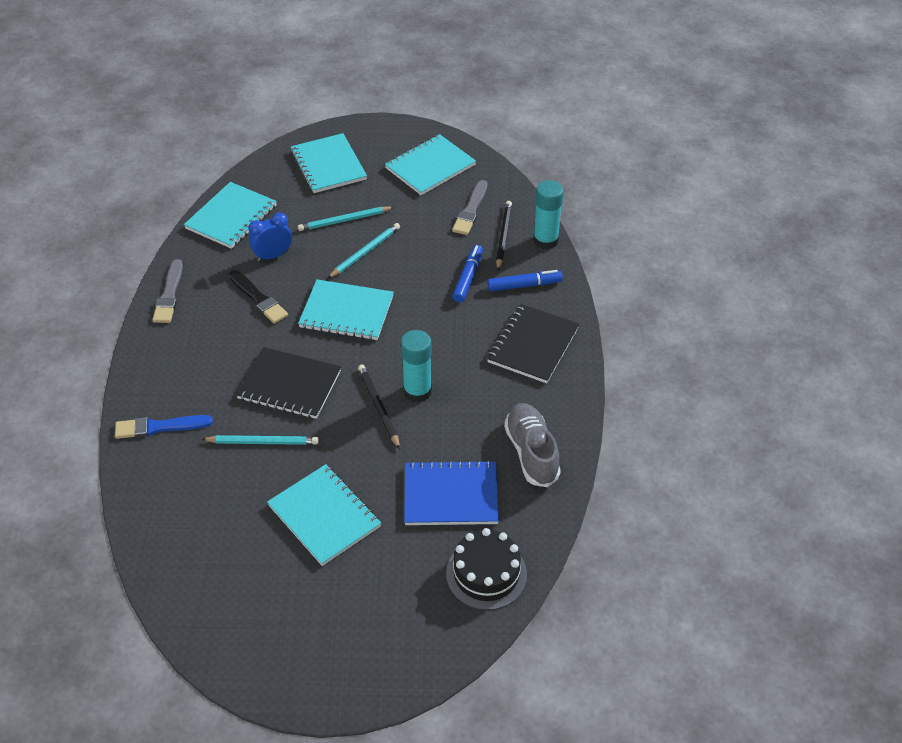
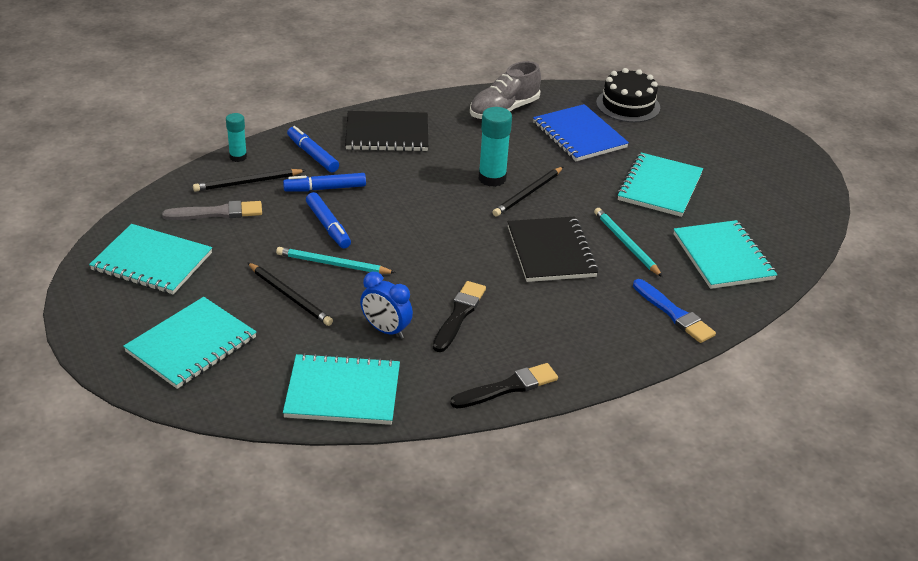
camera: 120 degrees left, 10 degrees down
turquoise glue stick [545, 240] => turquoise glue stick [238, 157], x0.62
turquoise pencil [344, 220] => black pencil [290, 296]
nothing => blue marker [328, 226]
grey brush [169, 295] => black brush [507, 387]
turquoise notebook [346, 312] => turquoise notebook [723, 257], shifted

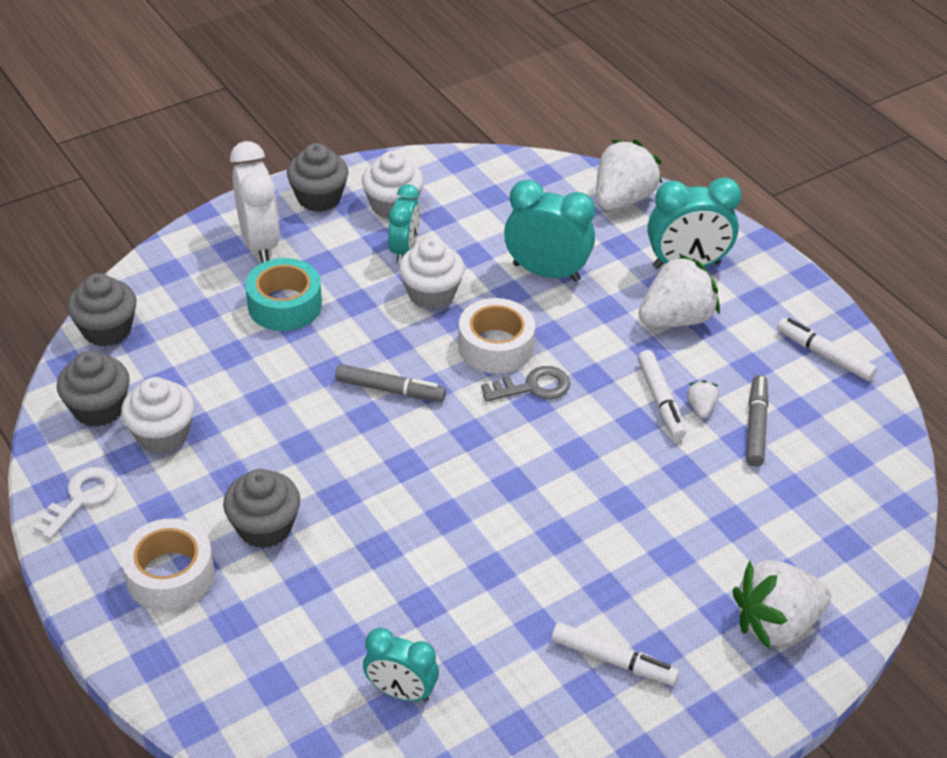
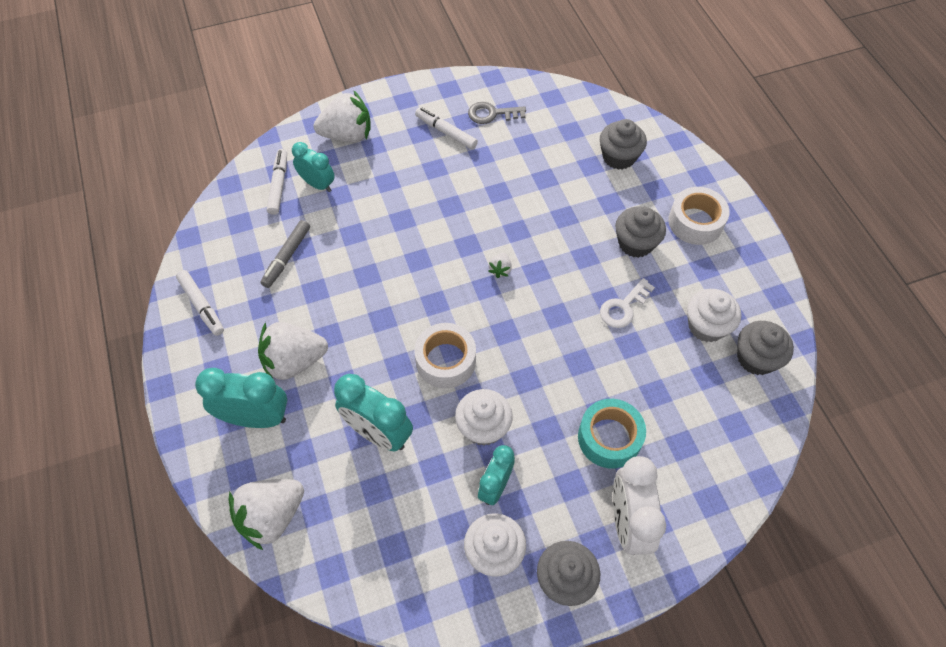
camera: 165 degrees left, 15 degrees up
white marker [660, 400] => white marker [278, 185], shifted
turquoise clock [401, 692] => turquoise clock [318, 184], shifted
grey key [533, 387] => grey key [492, 114], shifted
white strawberry [700, 408] => white strawberry [500, 270], shifted
grey cupcake [107, 330] => grey cupcake [619, 157], shifted
white key [81, 498] => white key [623, 307], shifted
grey marker [390, 390] => nothing

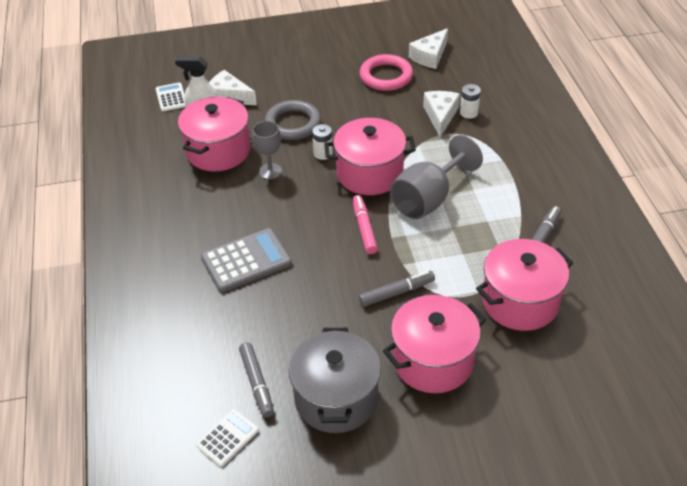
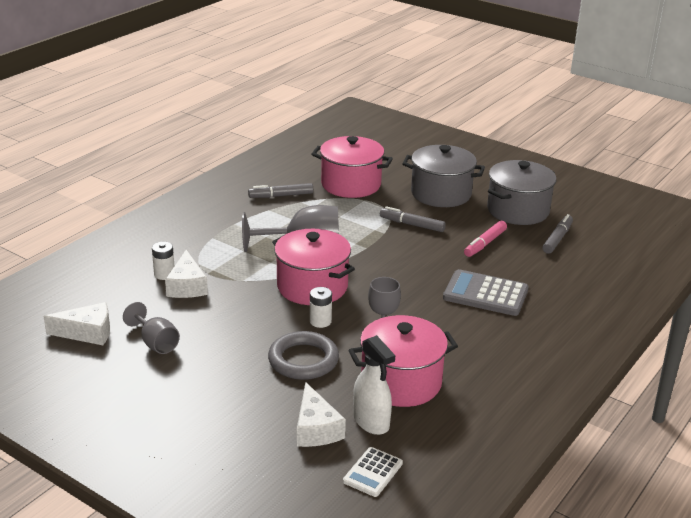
camera: 135 degrees left, 15 degrees down
pink ring [386, 76] => grey goblet [155, 343]
white cheese [440, 116] => white cheese [187, 286], 60 degrees counterclockwise
pink pot [433, 361] => grey pot [441, 194]
pink marker [364, 228] => pink marker [485, 244], shifted
white calculator [227, 438] => nothing

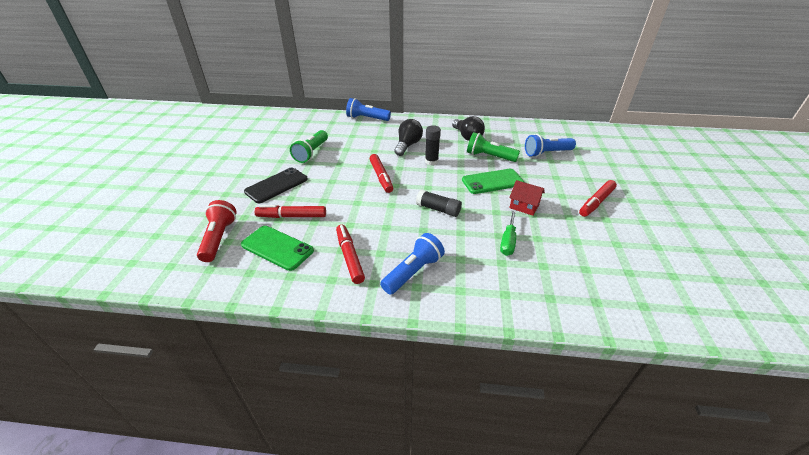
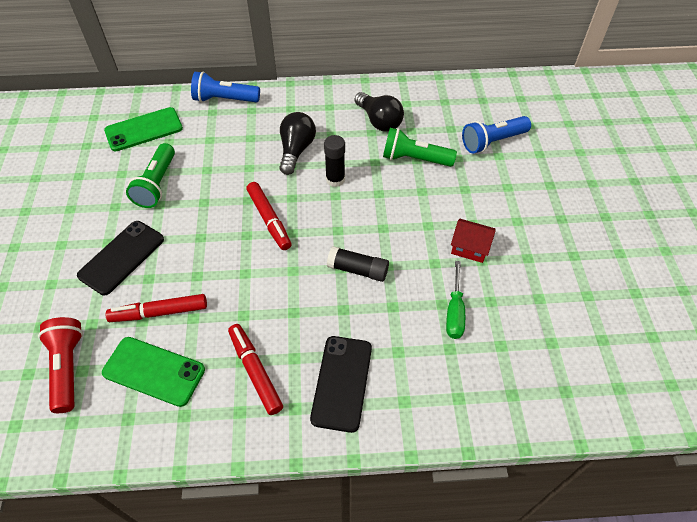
camera: 10 degrees left, 15 degrees up
green phone [492, 182] => green phone [144, 130], shifted
blue flashlight [413, 272] => black phone [342, 382]
red marker [596, 202] => nothing

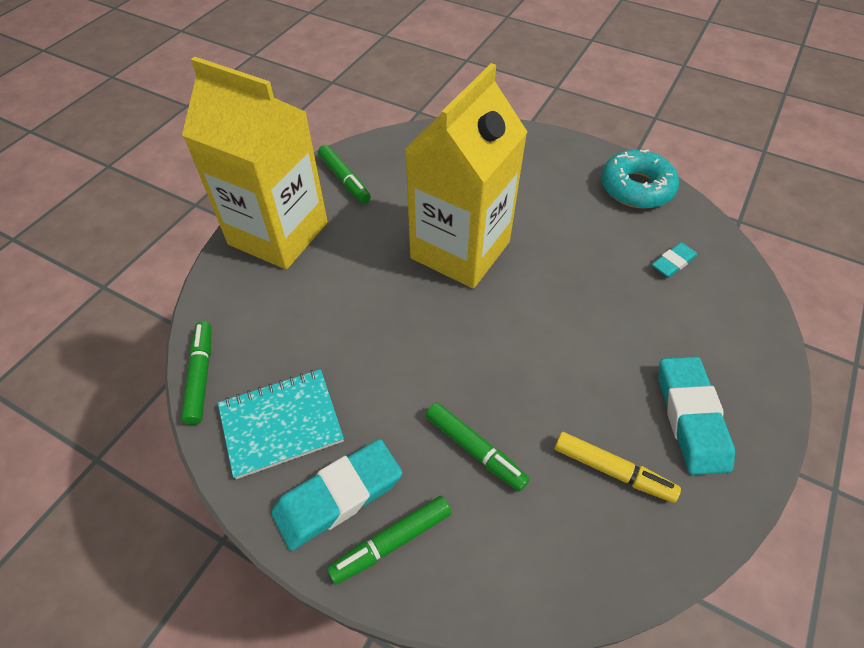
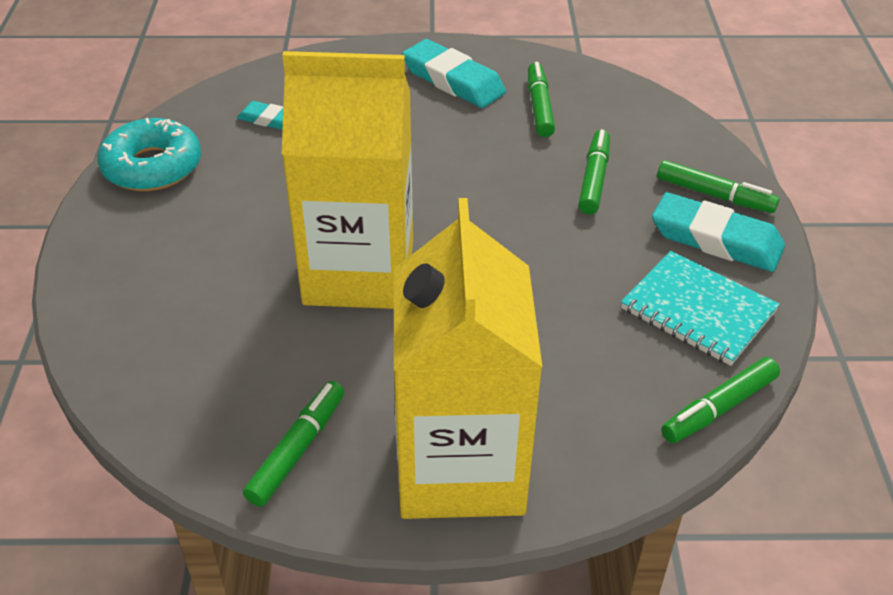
camera: 120 degrees left, 10 degrees down
turquoise eraser [690, 418] => turquoise eraser [453, 81], 75 degrees clockwise
yellow marker [612, 471] => green marker [539, 107]

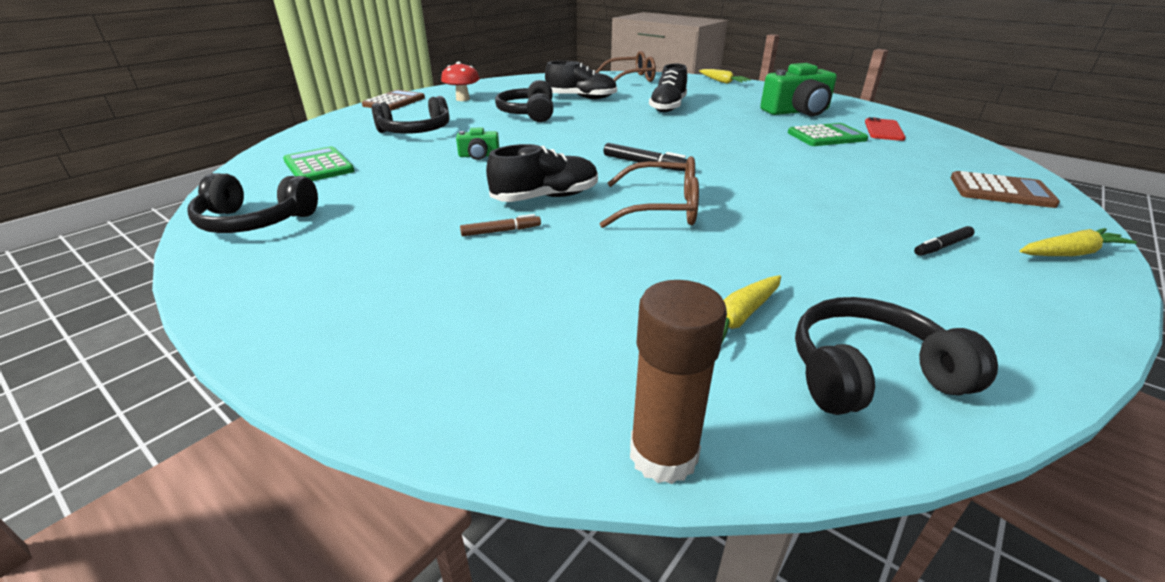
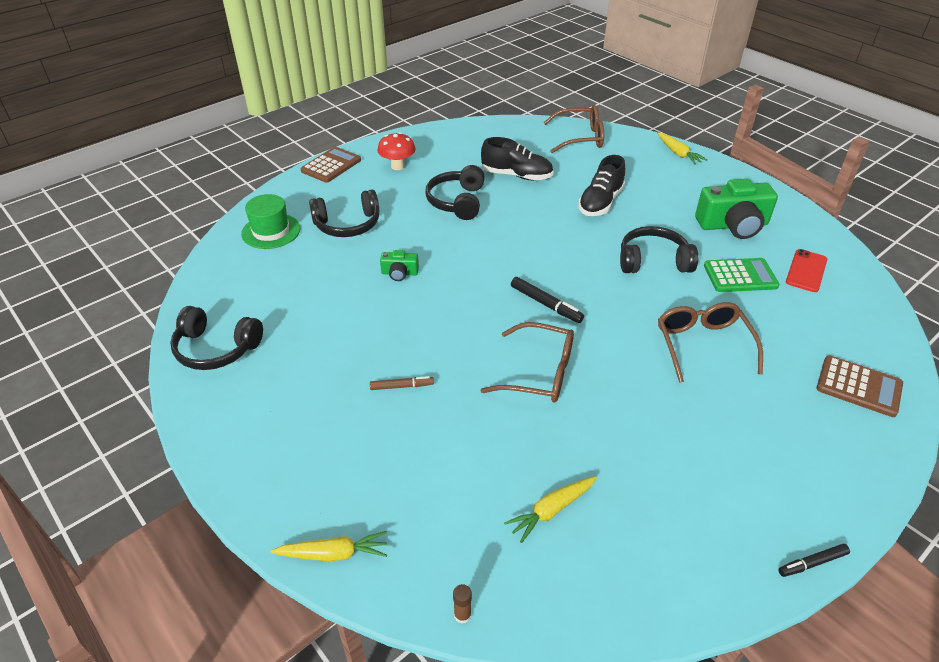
camera: 10 degrees right, 10 degrees up
nothing => green hat [271, 231]
yellow carrot [1069, 253] => yellow carrot [334, 553], shifted
brown glue stick [663, 455] => brown glue stick [462, 615], x0.43
black headphones [868, 373] => black headphones [653, 261], shifted
nothing => brown glasses [703, 345]
black marker [942, 246] => black marker [812, 563], shifted
green calculator [319, 166] => nothing
black shoe [546, 197] => nothing

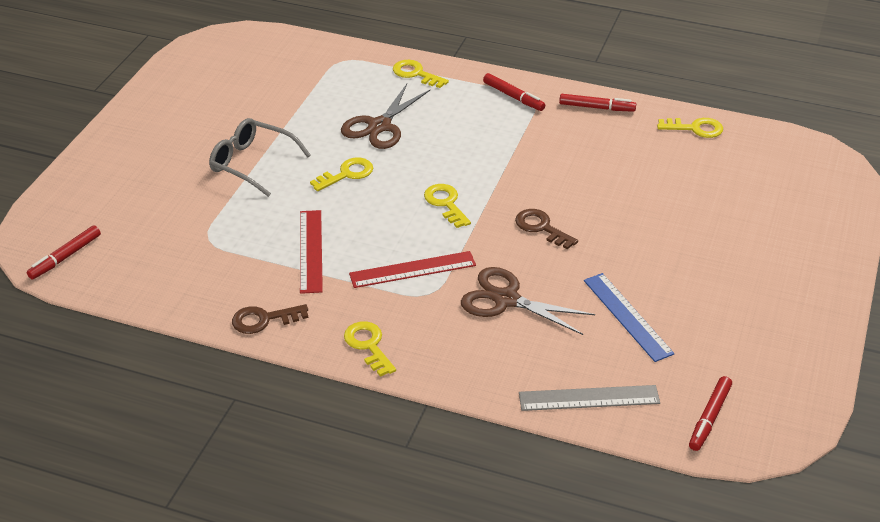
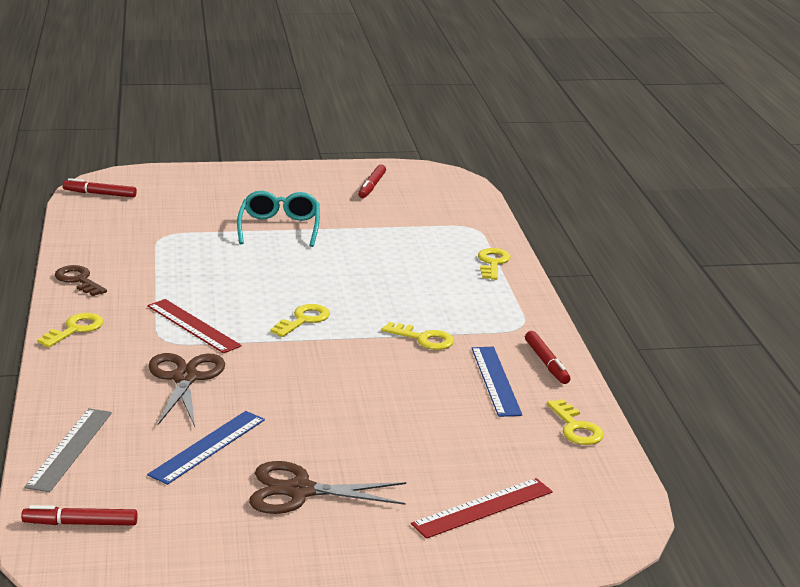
camera: 60 degrees right, 15 degrees down
grey ruler [589, 398] => grey ruler [70, 449], 45 degrees clockwise
grey glasses [252, 163] => turquoise glasses [279, 228]
brown scissors [379, 126] => brown scissors [299, 491], shifted
red marker [513, 97] => red marker [371, 186], shifted
yellow key [347, 174] => yellow key [423, 339], shifted
red ruler [310, 251] => red ruler [483, 508], shifted
nothing => blue ruler [495, 381]
brown key [541, 228] => nothing

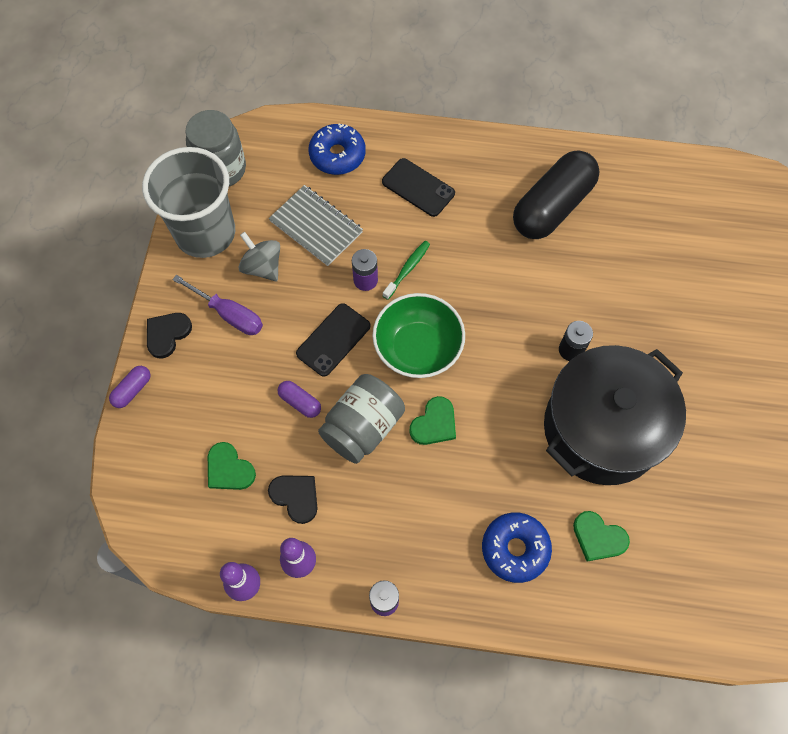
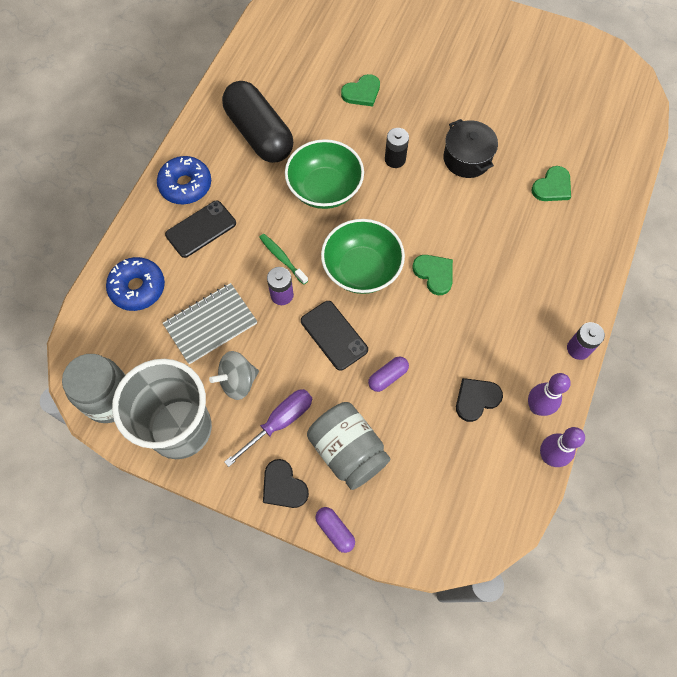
camera: 75 degrees left, 0 degrees up
blue donut [515, 549] => blue donut [186, 185], shifted
nothing => green bowl [324, 189]
grey jar [362, 427] => grey jar [348, 451], shifted
green heart [229, 469] => green heart [362, 92], shifted
black pot [602, 429] => black pot [467, 159], x0.50

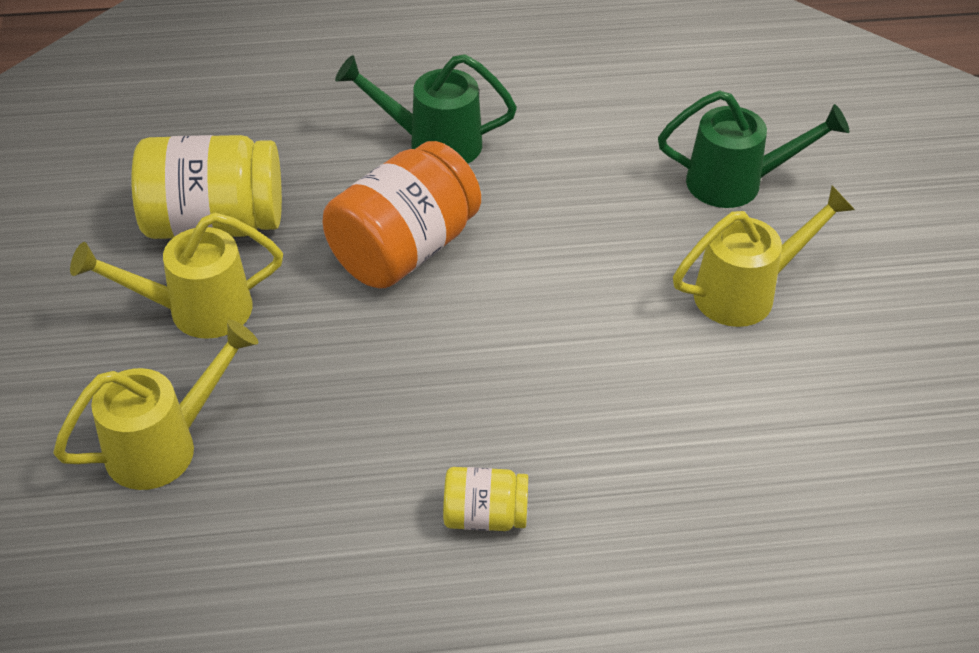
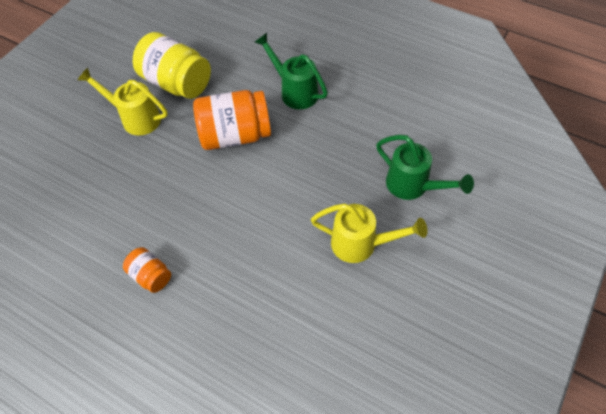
camera: 40 degrees right, 10 degrees up
yellow jar [485, 516] => orange jar [151, 276]
yellow watering can [164, 445] => nothing

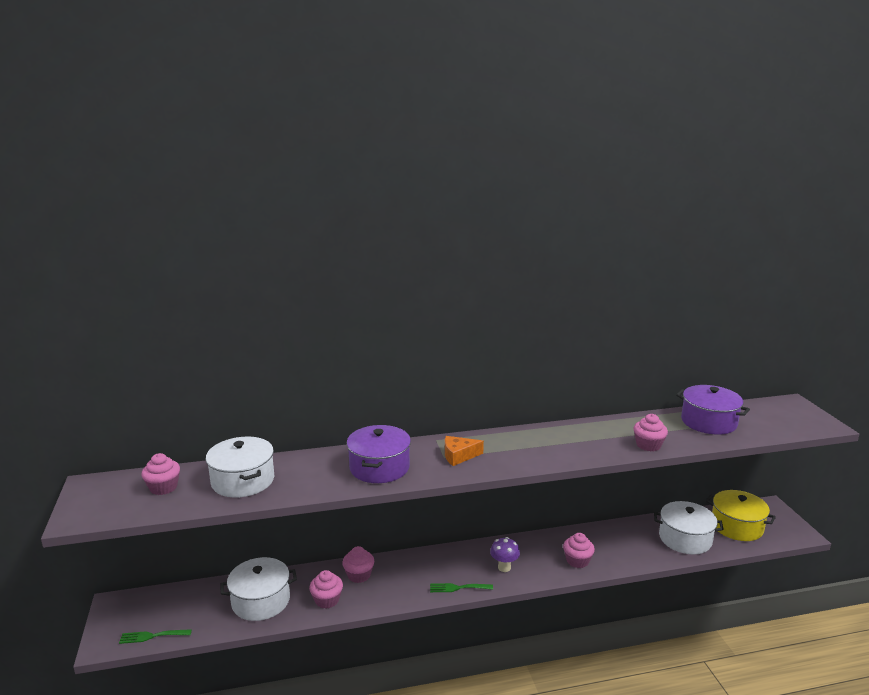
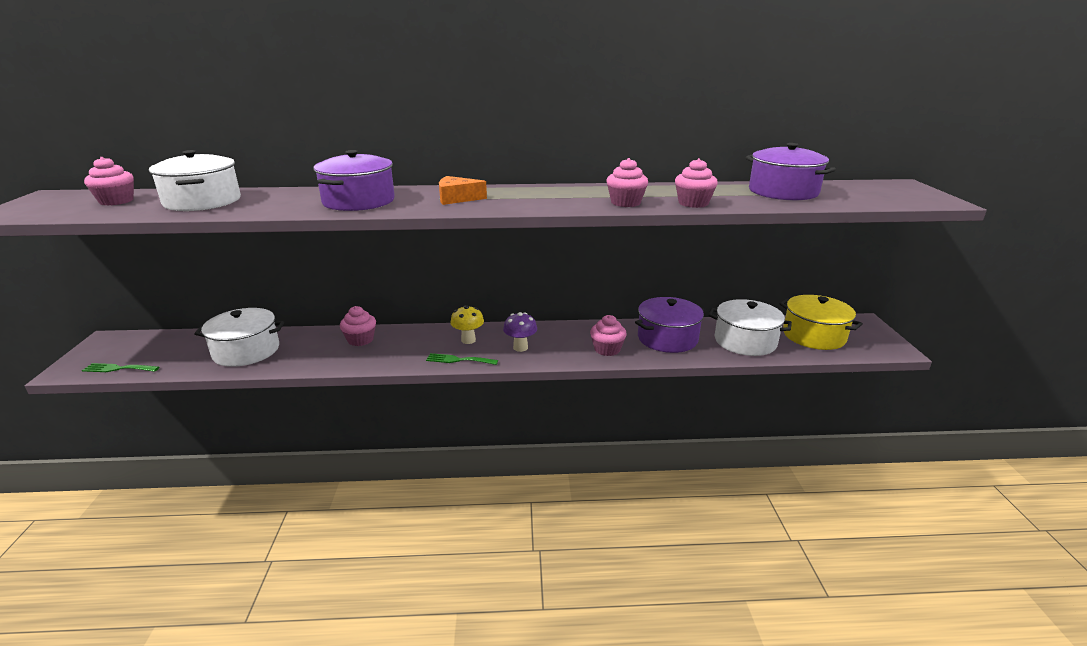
camera: 10 degrees right, 5 degrees up
nothing => yellow mushroom [468, 340]
pink cupcake [327, 600] => pink cupcake [625, 202], shifted
nothing => purple pot [667, 338]

